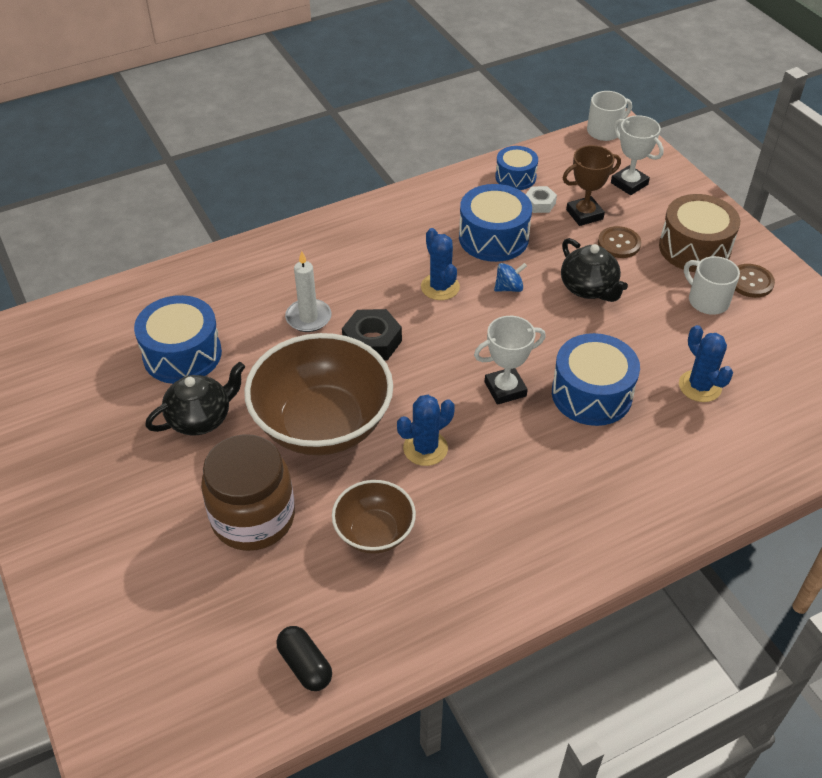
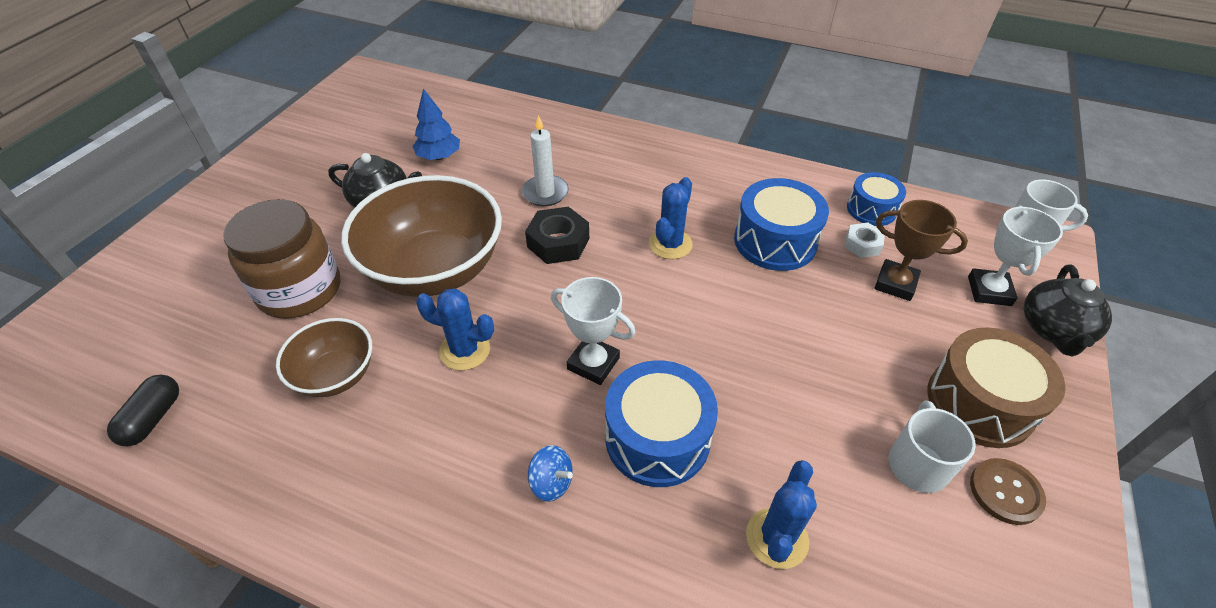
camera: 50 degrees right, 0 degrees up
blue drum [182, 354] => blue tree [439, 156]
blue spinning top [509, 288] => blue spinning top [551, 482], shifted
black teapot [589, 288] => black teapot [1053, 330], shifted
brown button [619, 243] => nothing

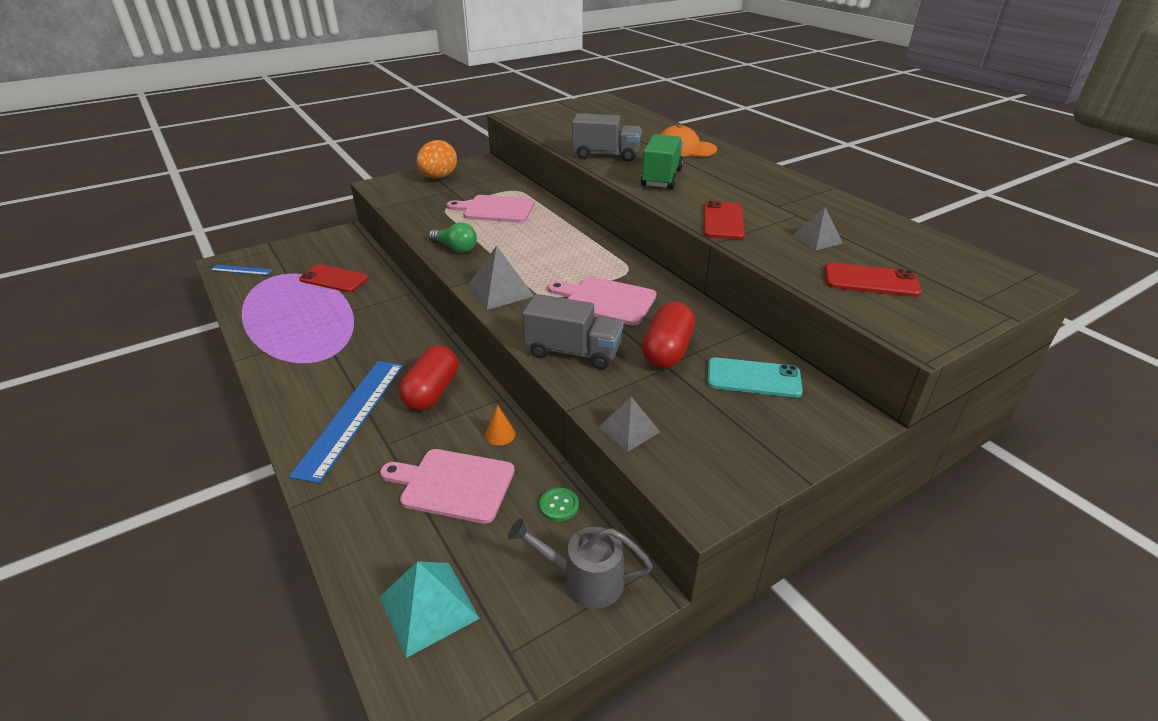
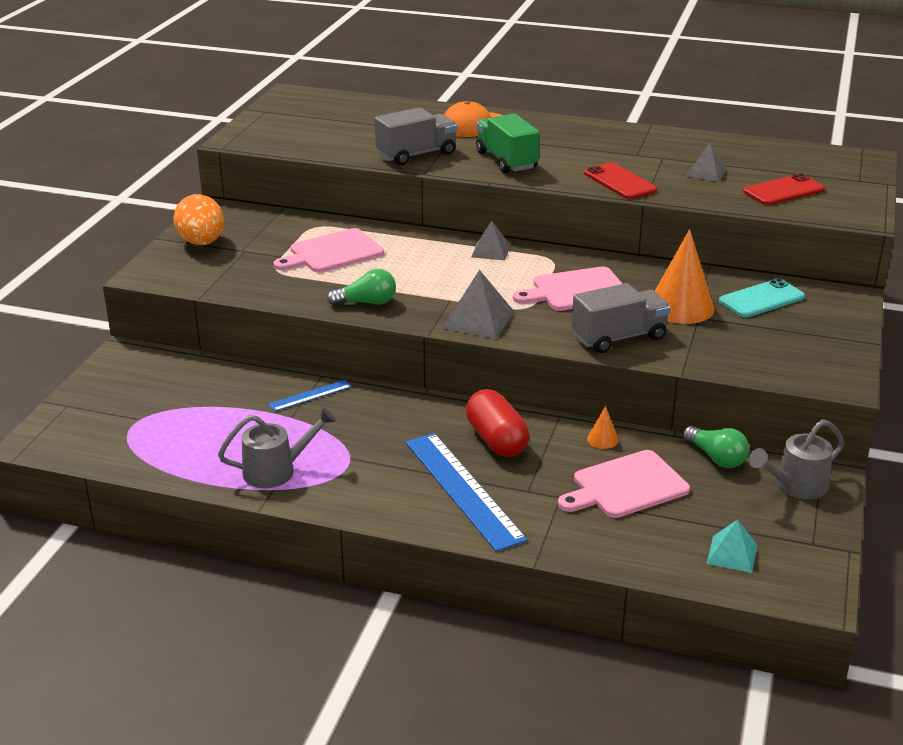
camera: 40 degrees left, 5 degrees down
nothing => grey watering can [277, 470]
blue ruler [242, 270] => blue ruler [310, 395], shifted
grey pyramid [629, 429] => grey pyramid [491, 251], shifted
red capsule [667, 351] => orange cone [681, 307]
green button [559, 505] => green light bulb [716, 458]
turquoise pyramid [428, 607] => turquoise pyramid [732, 554], x0.66
red phone [334, 279] => nothing

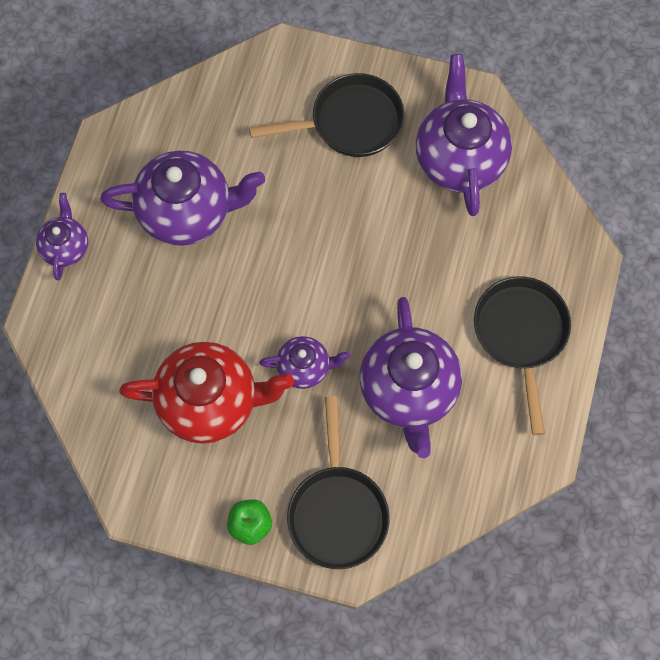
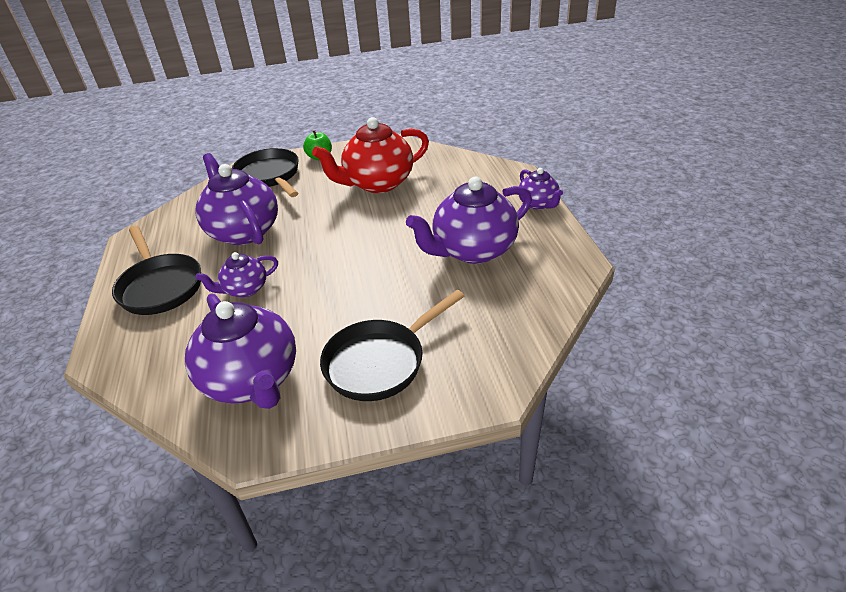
camera: 155 degrees right, 30 degrees down
purple teapot [304, 368] => purple teapot [245, 289], shifted

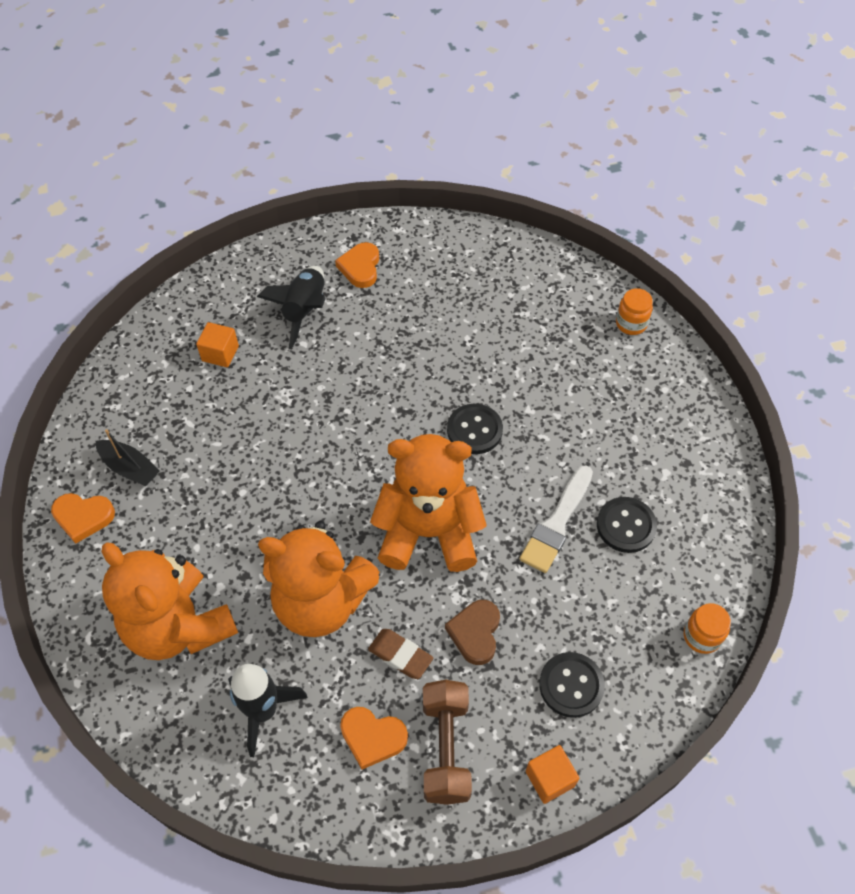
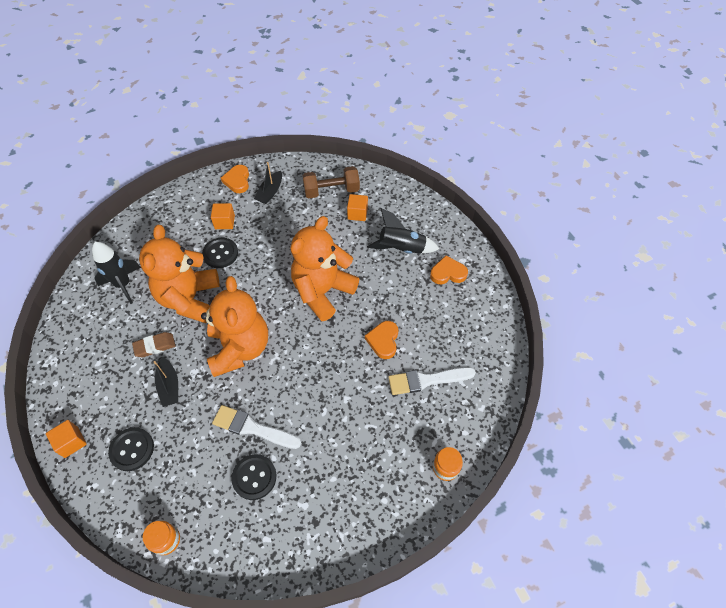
camera: 80 degrees right, 0 degrees up
brown eraser [400, 655] => brown eraser [155, 346], 45 degrees clockwise
brown heart [475, 633] => black boat [169, 386]
black button [474, 430] => black button [220, 254], shifted
nothing => orange cube [225, 222]
orange teddy bear [179, 626] => orange teddy bear [323, 291], shifted
brown dumbbell [446, 748] => brown dumbbell [331, 191], shifted
orange heart [372, 737] => orange heart [383, 340], shifted
nothing => white brush [426, 380]

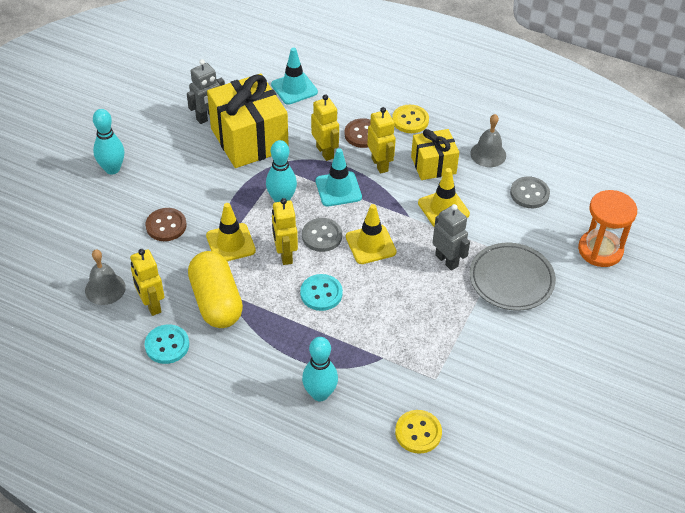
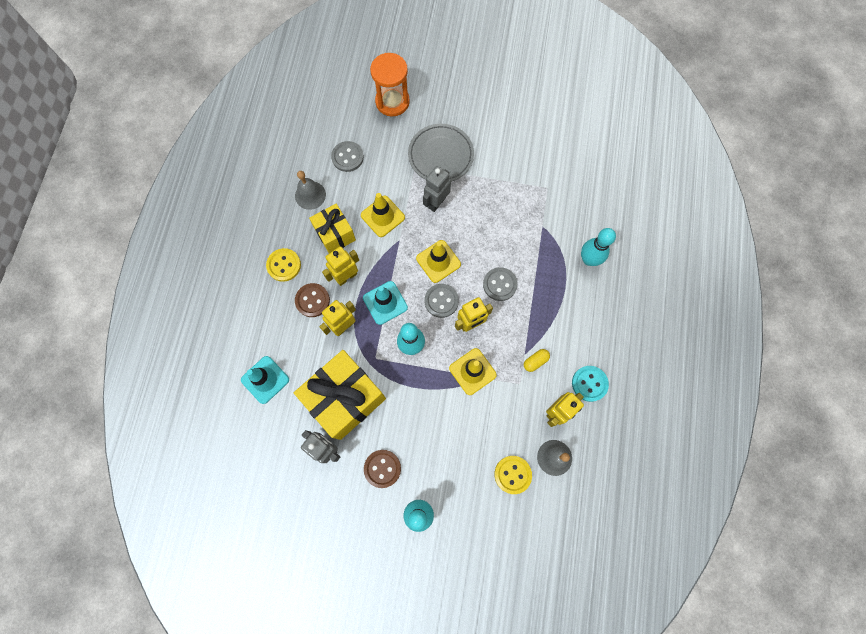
camera: 105 degrees left, 25 degrees up
brown button [166, 226] => brown button [382, 468], shifted
turquoise button [321, 293] => grey button [500, 284]
yellow button [418, 432] => yellow button [512, 474], shifted
yellow capsule [216, 301] => yellow capsule [535, 361], x0.40

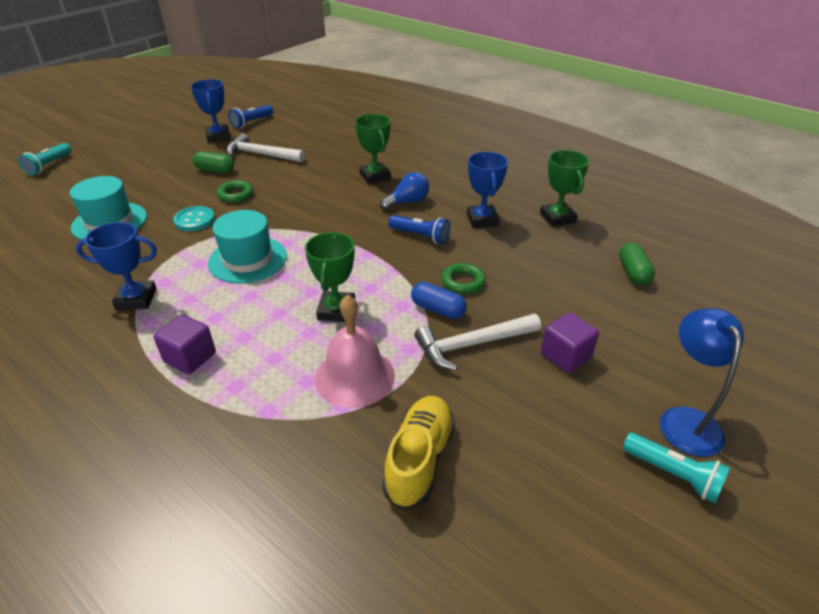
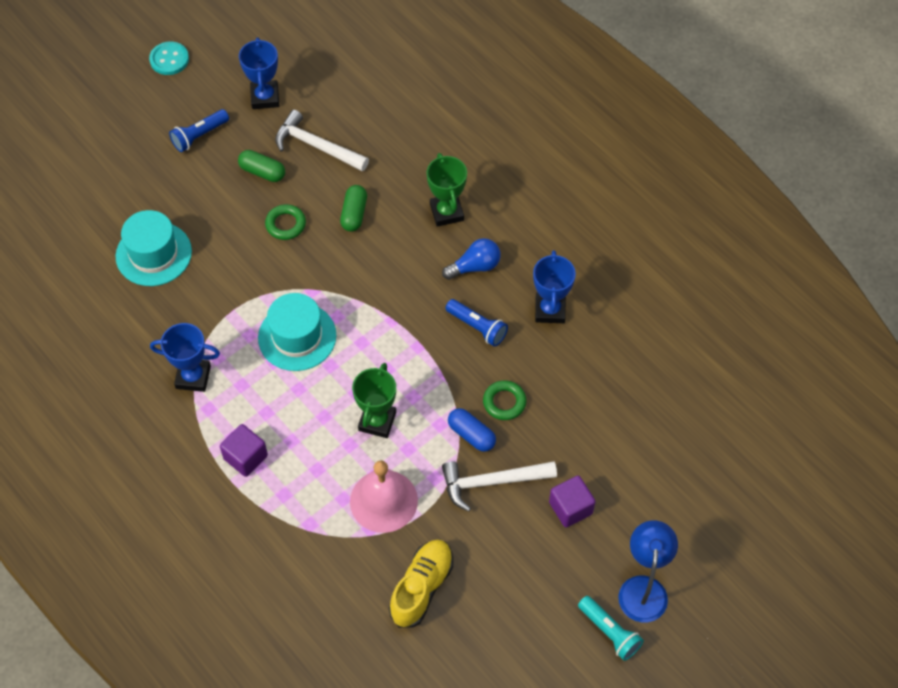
camera: 10 degrees right, 20 degrees up
turquoise button [194, 220] => turquoise button [169, 59], shifted
blue flashlight [252, 122] => blue flashlight [199, 136], shifted
green capsule [633, 272] => green capsule [354, 214], shifted
turquoise flashlight [49, 165] => nothing
green trophy [557, 218] => nothing

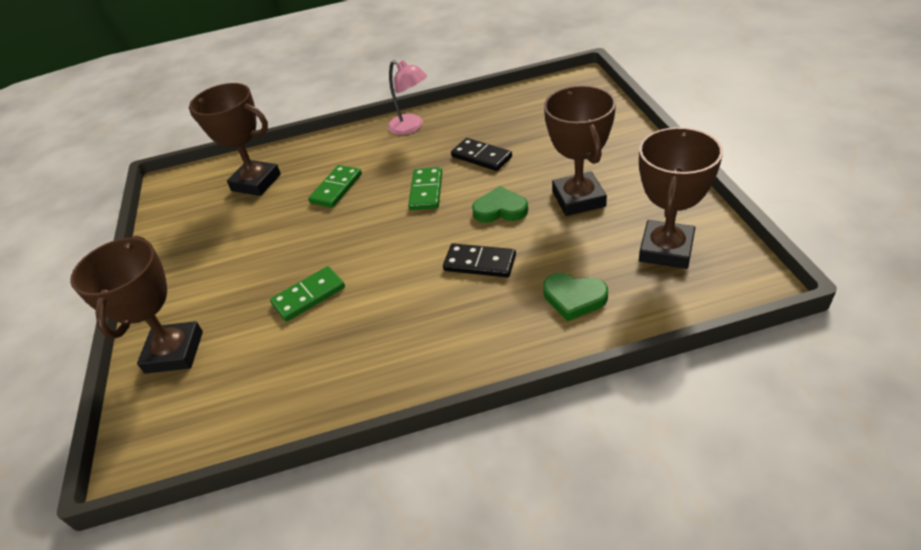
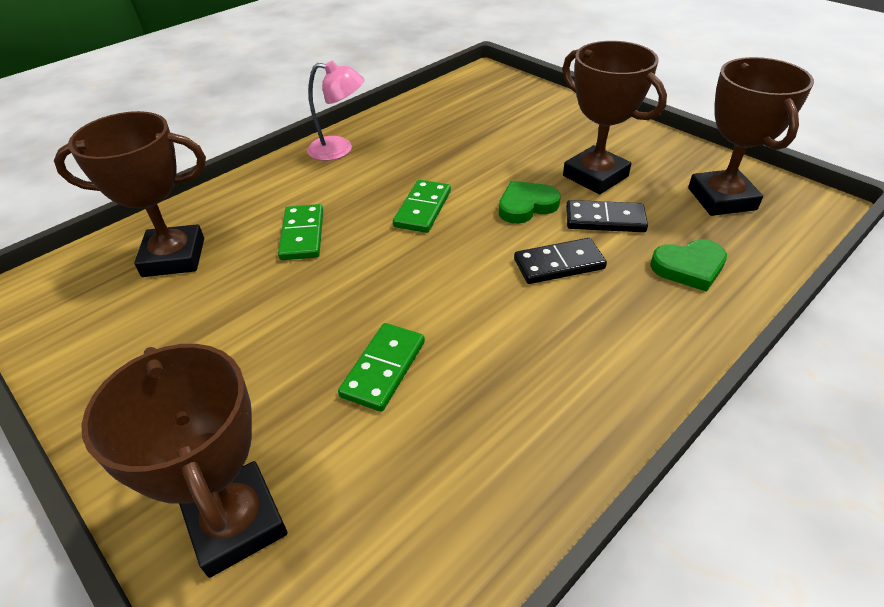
camera: 35 degrees left, 0 degrees up
green domino [426, 191] => green domino [423, 209], 45 degrees clockwise
black domino [481, 157] => black domino [605, 219], shifted

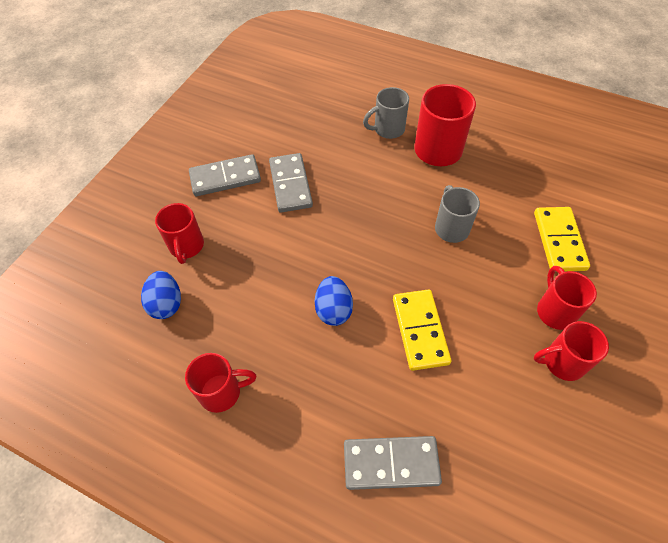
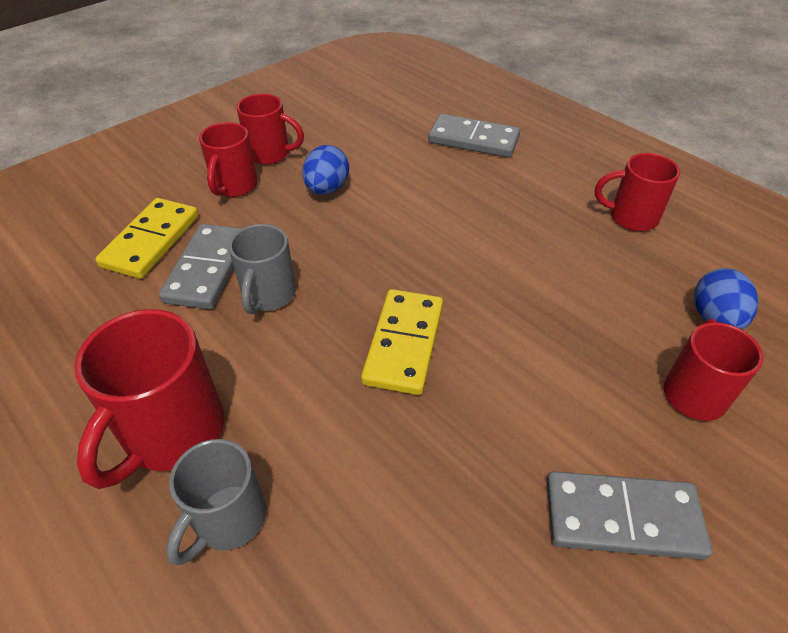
camera: 160 degrees left, 10 degrees down
grey domino [290, 185] => grey domino [208, 269], shifted
grey mug [388, 129] => grey mug [228, 520], 120 degrees clockwise
blue egg [333, 310] => blue egg [327, 189], shifted
yellow domino [420, 330] => yellow domino [403, 343], shifted

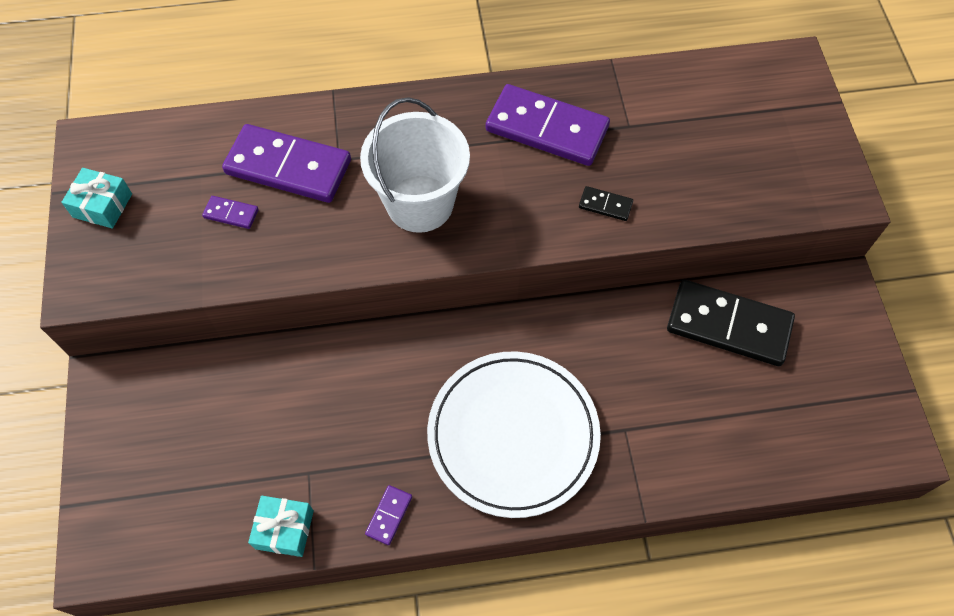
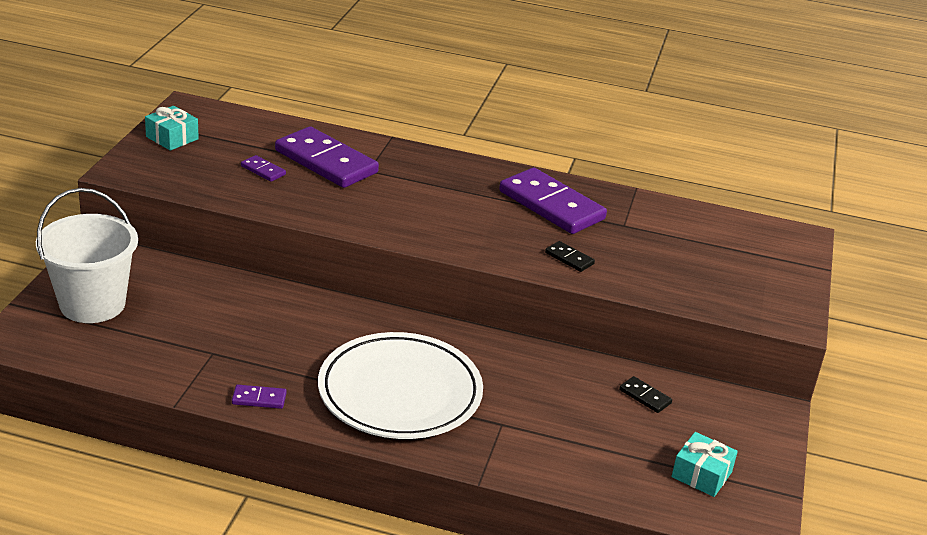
camera: 20 degrees right, 30 degrees down
white bucket [420, 203] => white bucket [92, 304], shifted
purple domino [389, 515] => purple domino [259, 399], 45 degrees clockwise
black domino [728, 325] => black domino [645, 397], x0.42
turquoise gift [284, 529] => turquoise gift [701, 474], shifted

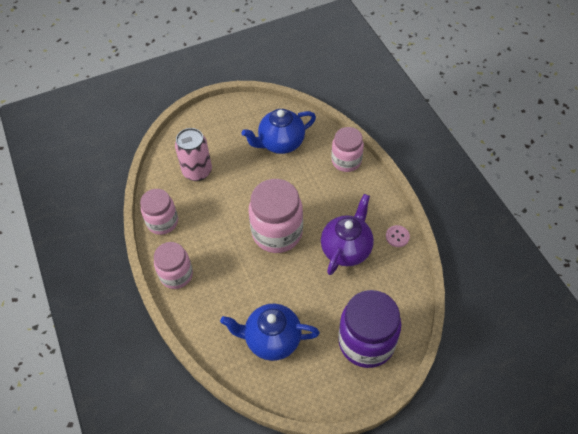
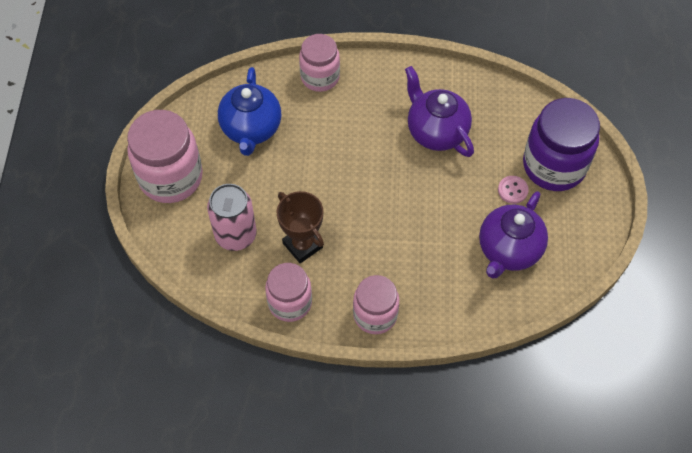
camera: 65 degrees left, 5 degrees up
pink jar [277, 233] => pink jar [171, 177], shifted
nothing => brown trophy [302, 245]
blue teapot [272, 339] => purple teapot [508, 250]
pink button [397, 237] => pink button [512, 190], shifted

